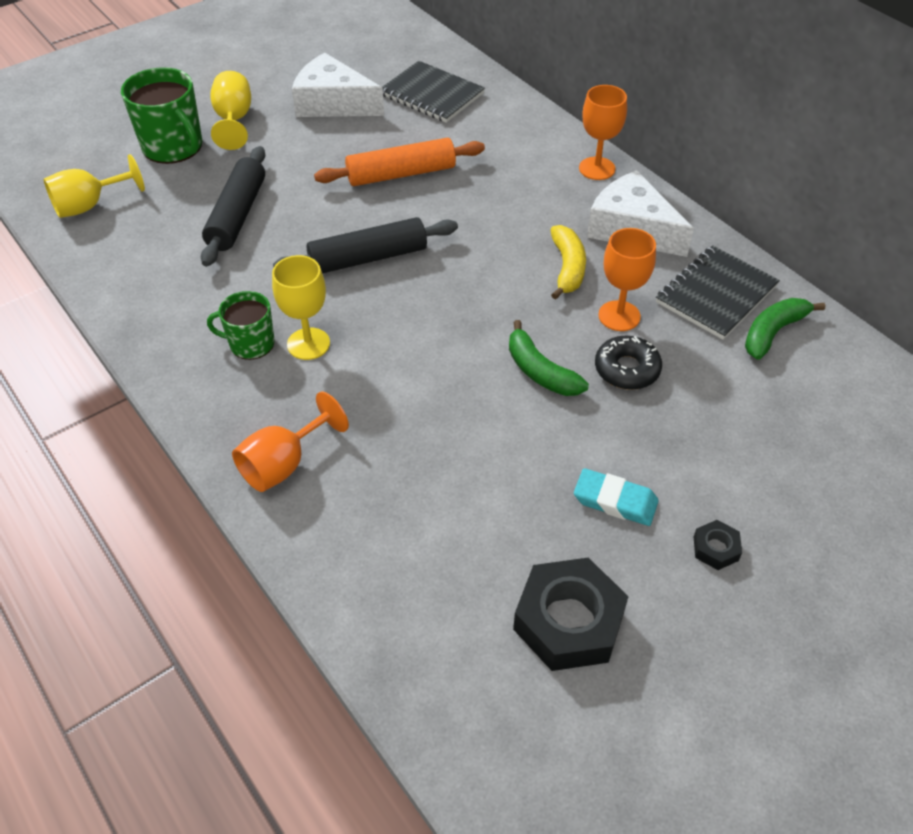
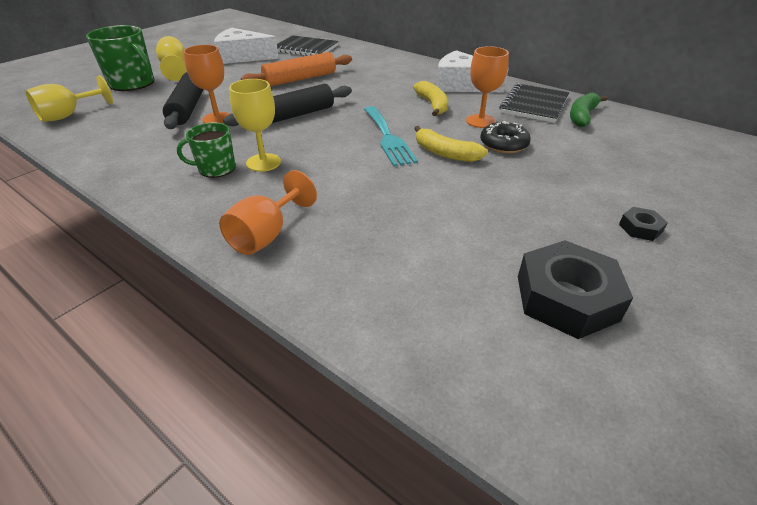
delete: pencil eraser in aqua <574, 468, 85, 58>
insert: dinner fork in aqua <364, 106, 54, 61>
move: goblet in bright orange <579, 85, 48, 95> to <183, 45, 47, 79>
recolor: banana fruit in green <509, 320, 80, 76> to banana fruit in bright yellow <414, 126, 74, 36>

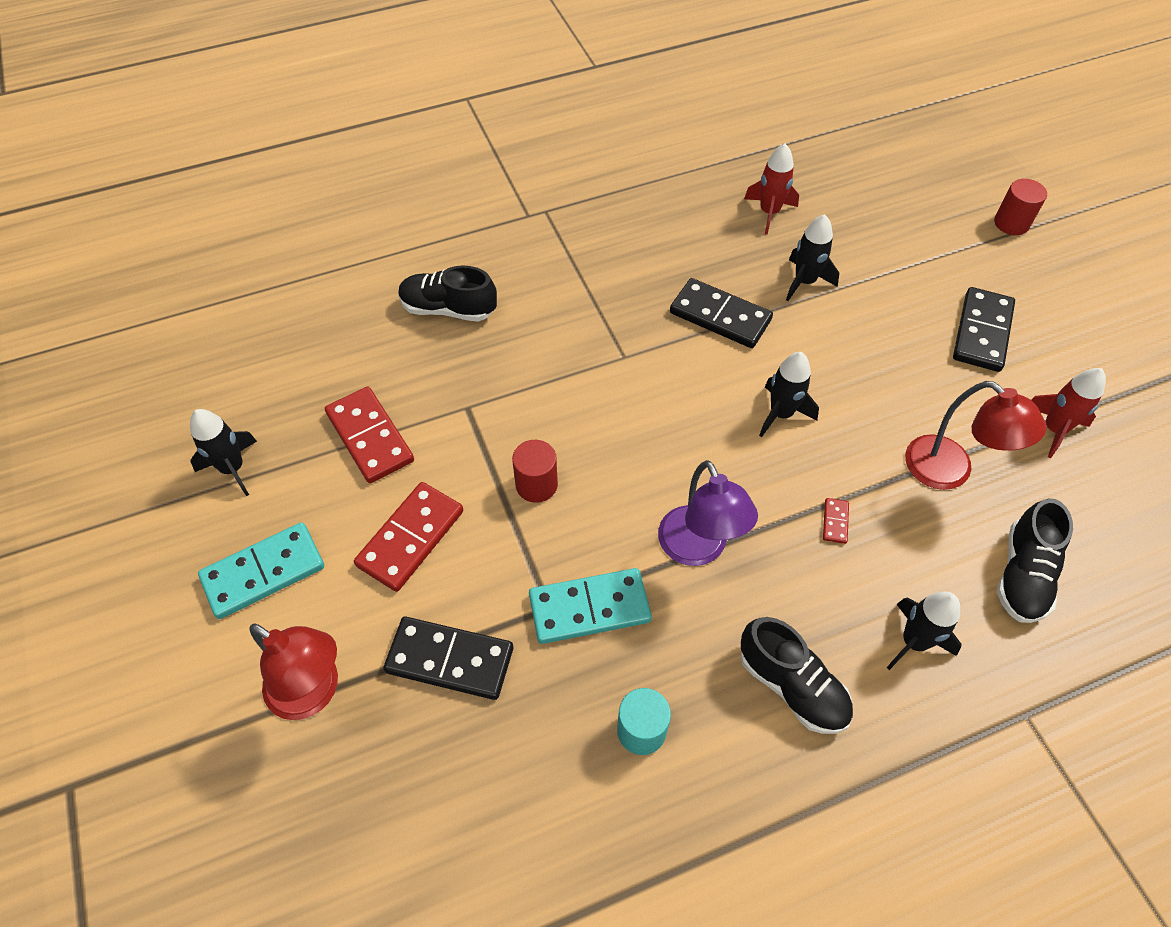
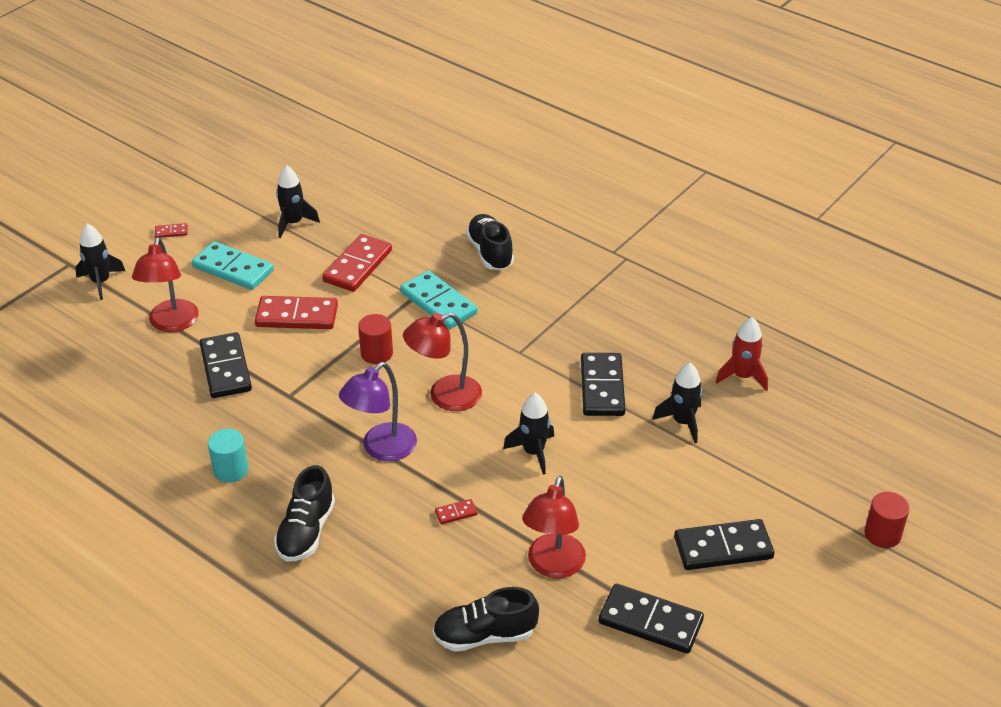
insert: domino piece in crimson <155, 223, 33, 15>; reading lamp in crimson <403, 312, 79, 99>
move: domino piece in aqua <529, 568, 123, 76> to <400, 270, 78, 59>; rocket in jet-black <887, 592, 75, 78> to <75, 224, 50, 76>
replace: rocket in crimson <1031, 368, 75, 90> to domino piece in jet-black <598, 584, 106, 70>

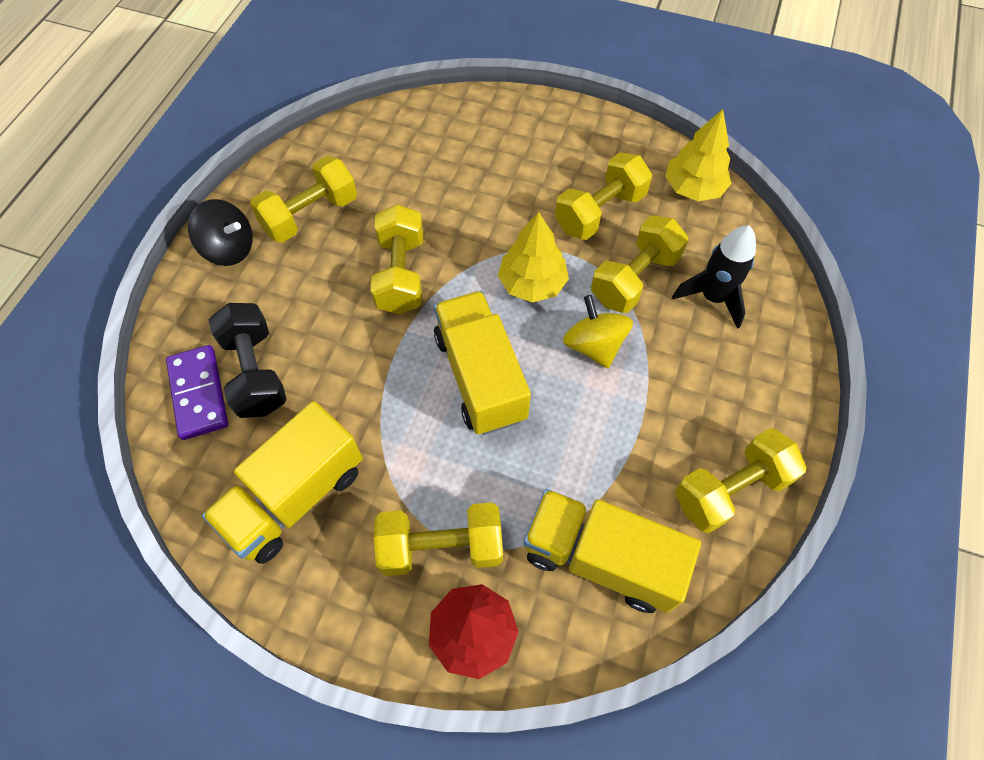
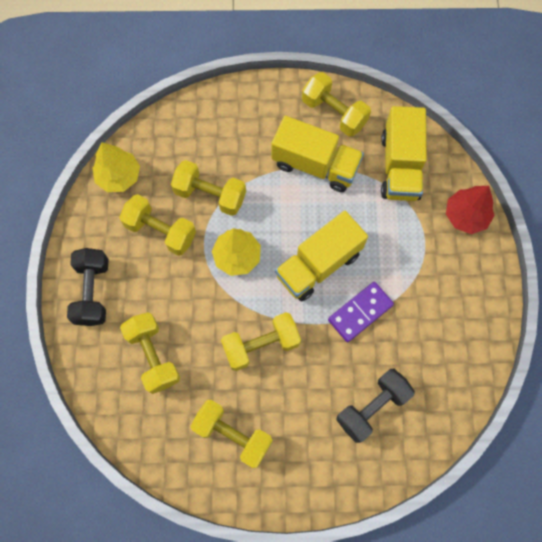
delete: toy top in jet-black <188, 199, 65, 67>; toy top in bright yellow <563, 295, 70, 73>; rocket in jet-black <672, 225, 84, 104>
insert: free weight in jet-black <67, 248, 42, 78>
move: domino piece in purple <166, 345, 62, 95> to <328, 282, 66, 60>; lorry in bright yellow <202, 401, 161, 163> to <271, 116, 93, 76>; free weight in bright yellow <373, 502, 130, 74> to <120, 312, 60, 82>

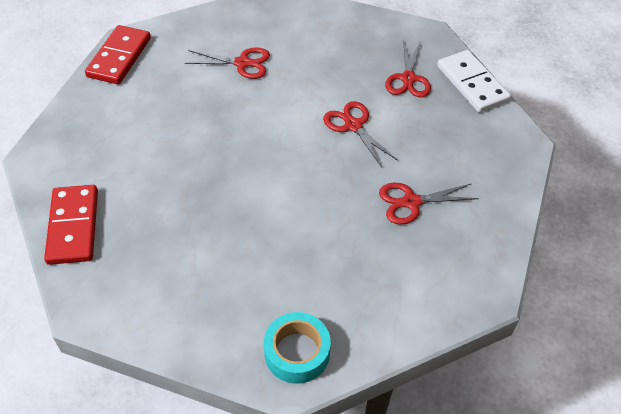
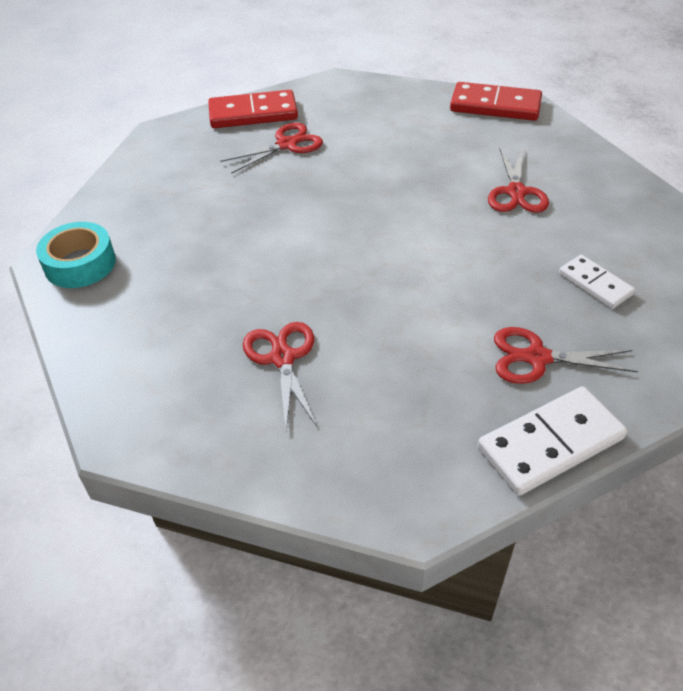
insert: domino piece in pure white <559, 255, 76, 54>
move: scissors in crimson <323, 101, 75, 66> to <220, 123, 103, 50>

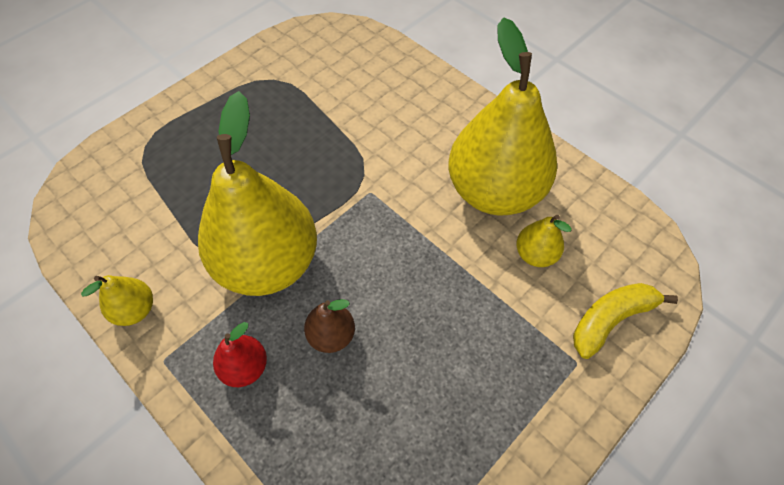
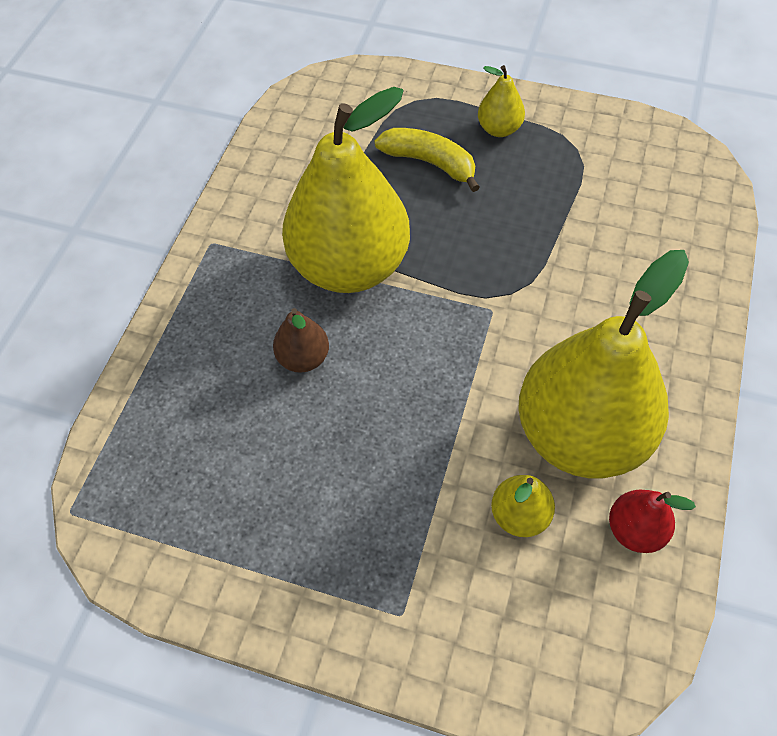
move: toy pear in bright yellow <81, 275, 72, 51> to <478, 65, 47, 72>; toy pear in crimson <213, 322, 54, 65> to <609, 489, 87, 64>; banana fruit in bright yellow <573, 283, 105, 76> to <374, 128, 106, 64>

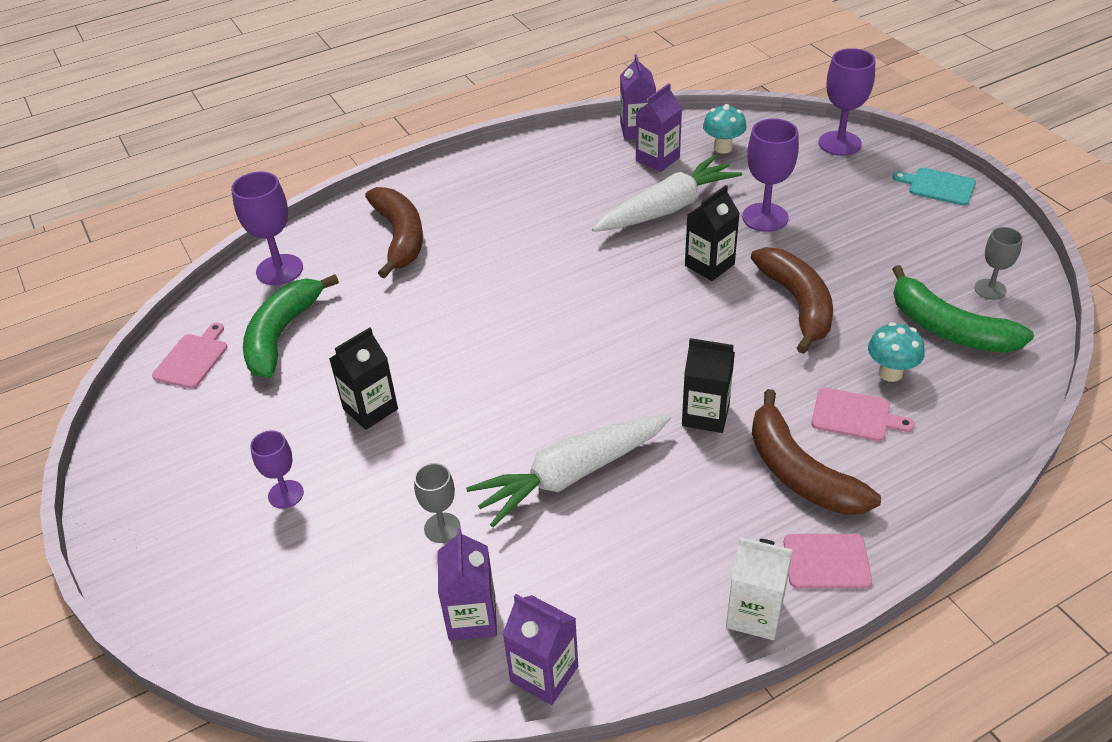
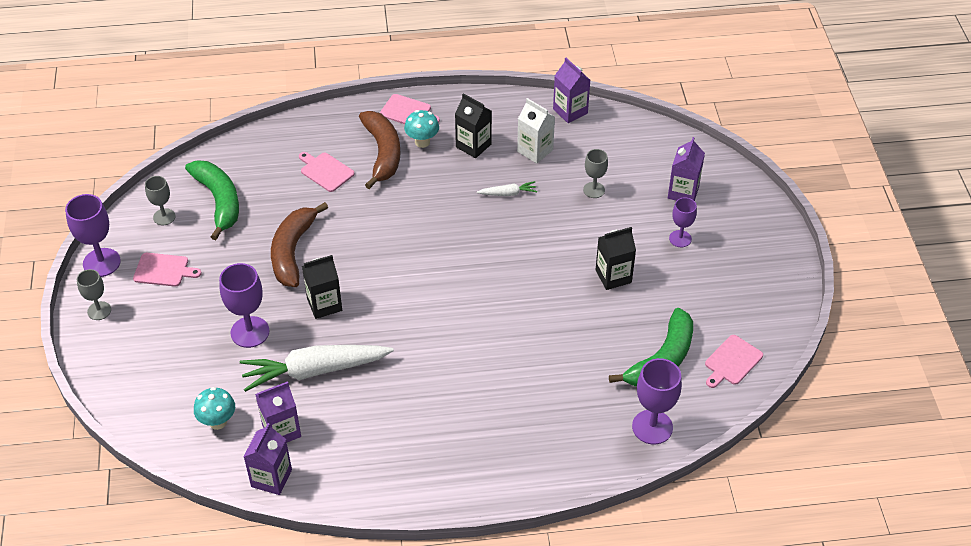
delete: banana fruit in russet <365, 187, 58, 92>
insert: chopping board in pink <133, 253, 69, 34>
move: juice carton in purple <438, 528, 59, 113> to <668, 137, 37, 64>; juice carton in jet-black <682, 338, 53, 95> to <455, 93, 37, 65>; juice carton in pure white <726, 537, 66, 103> to <517, 98, 38, 65>; goblet in purple <819, 48, 56, 108> to <65, 194, 56, 83>; toadstool in aqua <868, 322, 57, 60> to <404, 110, 35, 38>
replace: chopping board in aqua <892, 168, 84, 38> to goblet in gray <77, 269, 34, 51>
resize: toy carrot in pure white <466, 415, 205, 112> = <477, 181, 61, 15> x0.44

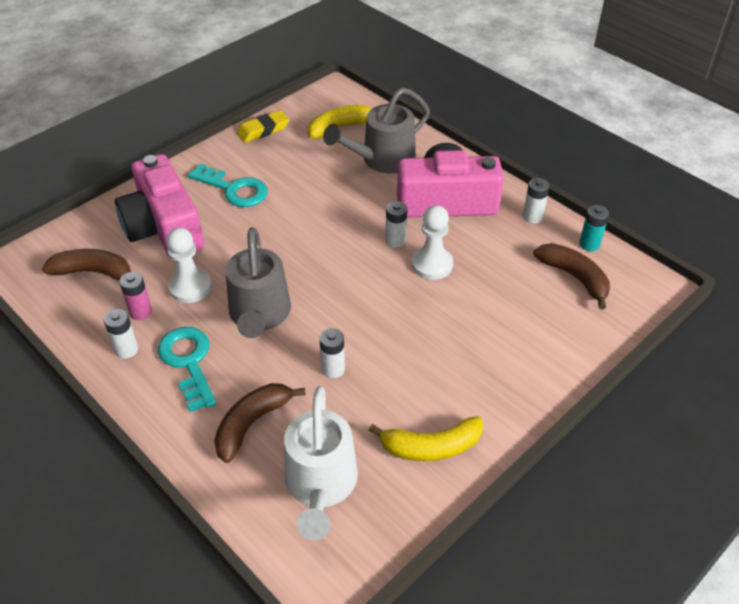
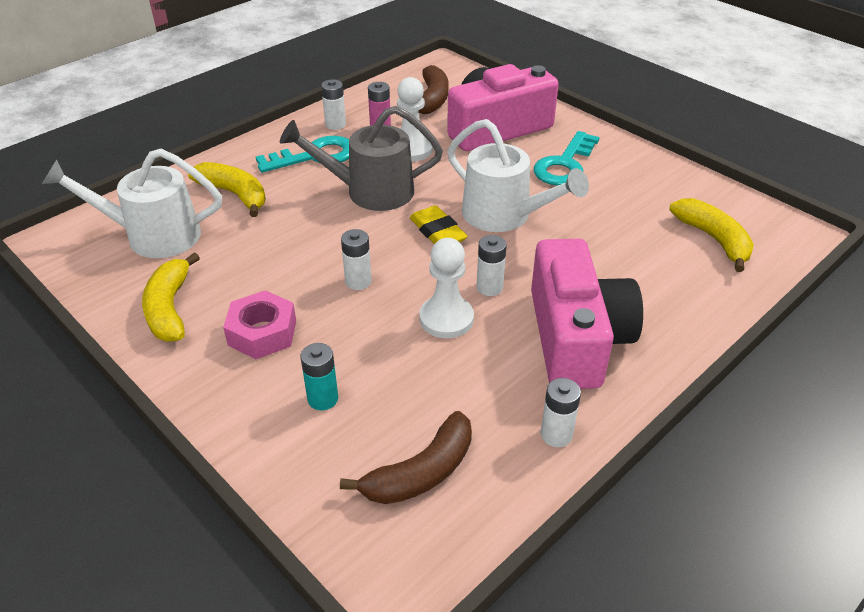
delete: watering pot in gray <323, 87, 107, 87>
insert: hex nut in pink <223, 290, 73, 69>; watering pot in pure white <447, 119, 142, 113>
move: pencil eraser in bright yellow <237, 110, 52, 33> to <410, 205, 58, 39>; AA battery in pure white <319, 328, 26, 50> to <341, 229, 31, 61>; AA battery in aqua <579, 205, 30, 46> to <301, 343, 37, 68>
recolor: banana fruit in russet <214, 383, 92, 80> to banana fruit in bright yellow <188, 162, 78, 55>

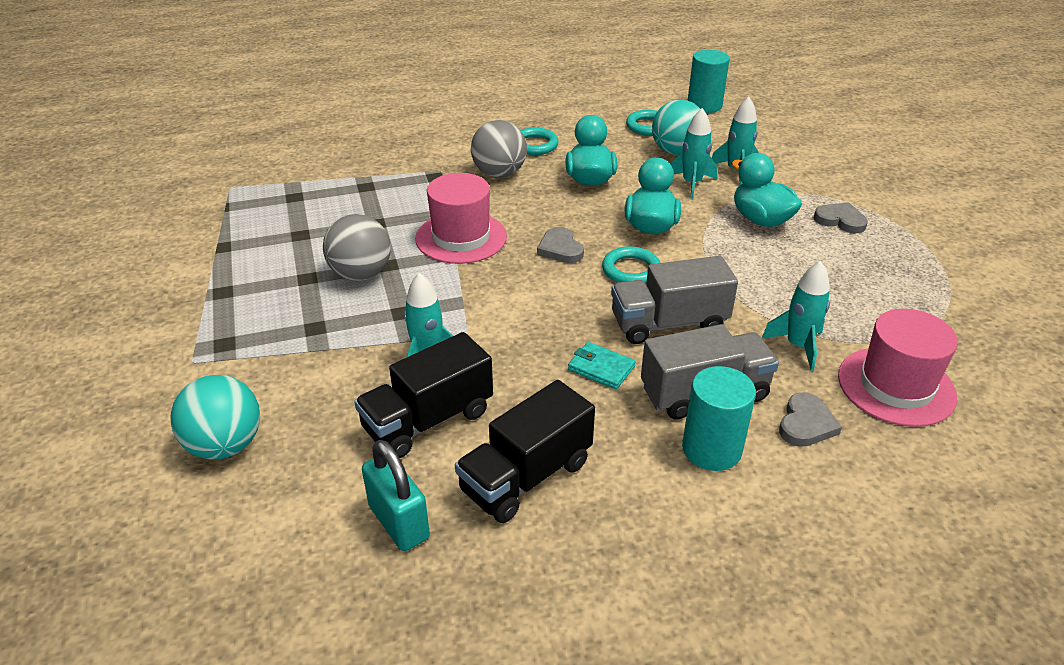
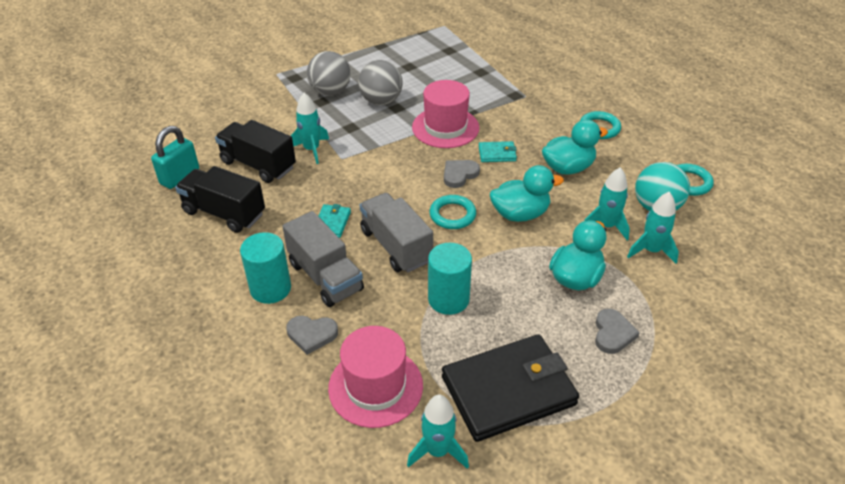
delete: play ball in aqua <171, 375, 89, 85>
insert: card wallet in jet-black <442, 334, 137, 108>; card wallet in aqua <479, 141, 38, 21>
move: play ball in gray <471, 120, 56, 57> to <307, 51, 44, 45>; solid cylinder in aqua <688, 50, 42, 63> to <428, 243, 44, 72>; rocket in aqua <762, 261, 68, 110> to <407, 395, 62, 74>

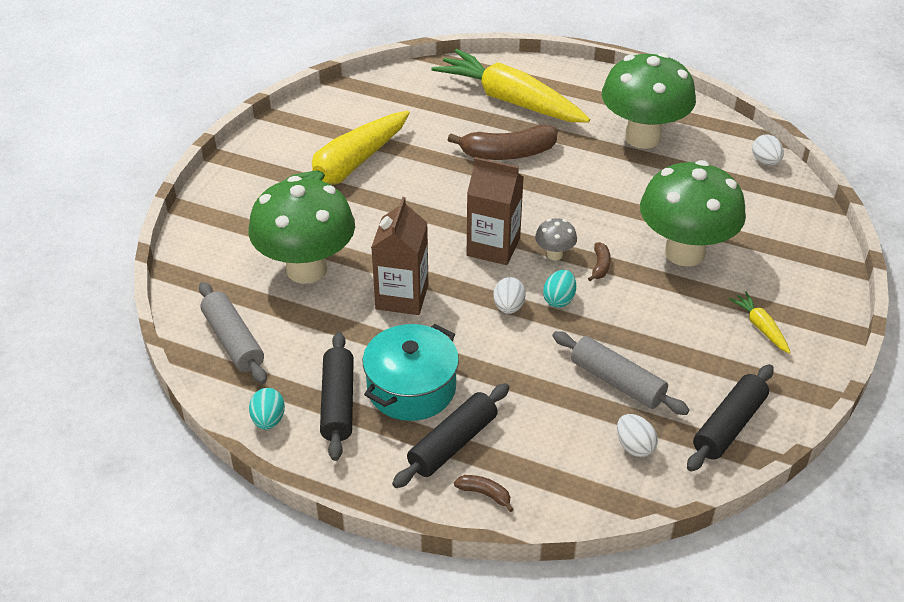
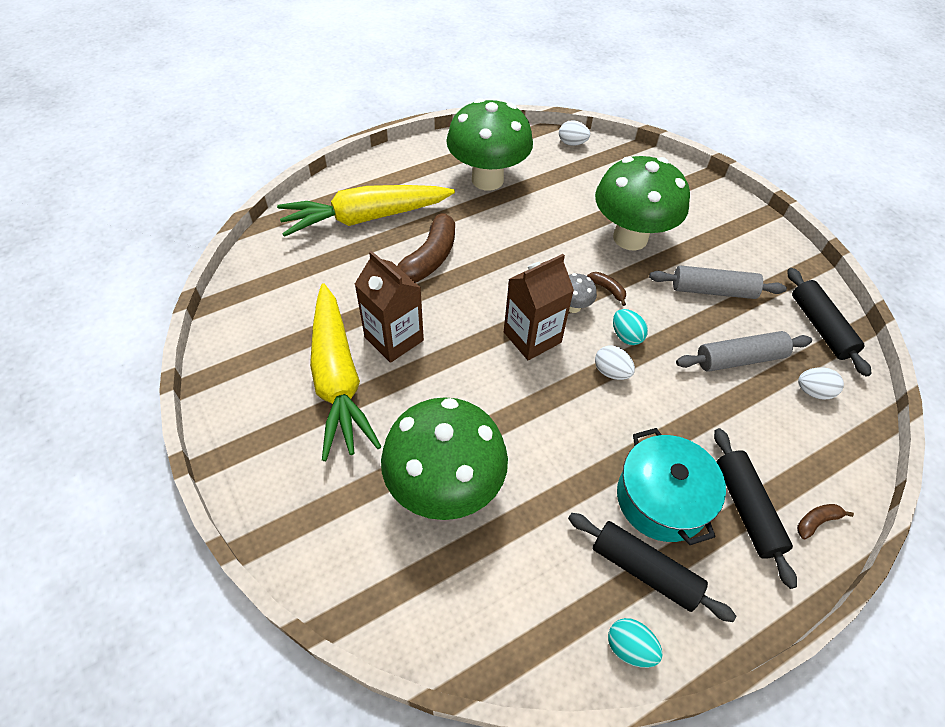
delete: toy carrot in bright yellow <729, 292, 62, 62>
move: pastry roller in gray <199, 282, 68, 102> to <649, 266, 138, 33>; juice carton in russet <371, 197, 57, 118> to <355, 251, 69, 112>

